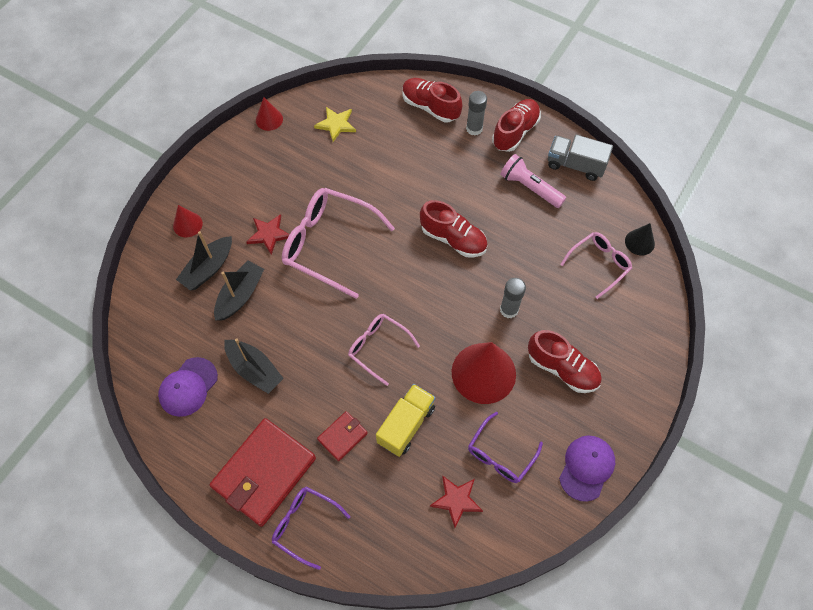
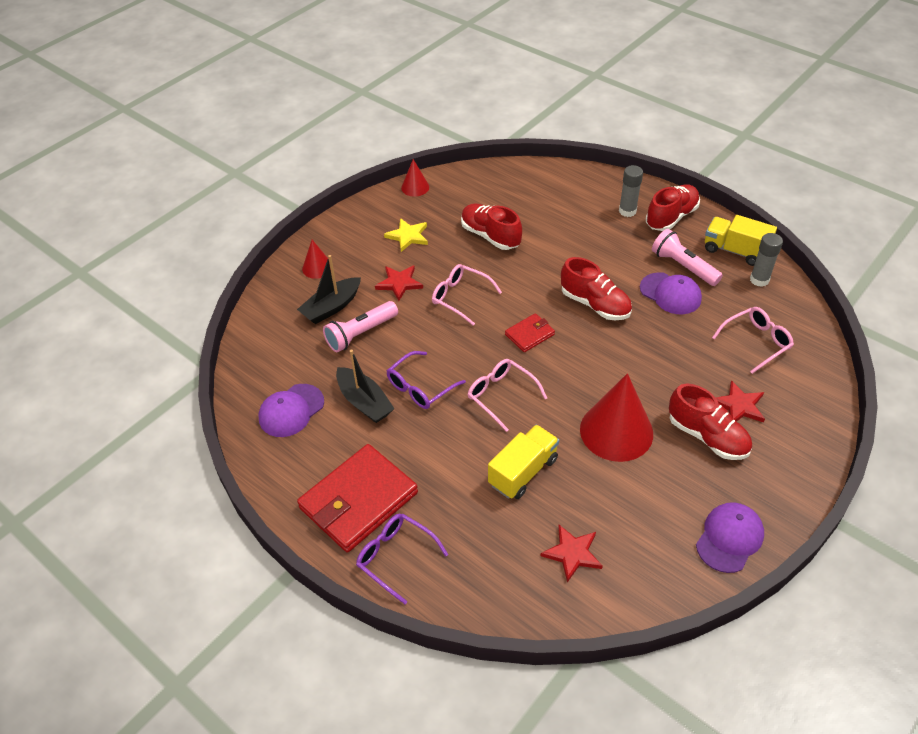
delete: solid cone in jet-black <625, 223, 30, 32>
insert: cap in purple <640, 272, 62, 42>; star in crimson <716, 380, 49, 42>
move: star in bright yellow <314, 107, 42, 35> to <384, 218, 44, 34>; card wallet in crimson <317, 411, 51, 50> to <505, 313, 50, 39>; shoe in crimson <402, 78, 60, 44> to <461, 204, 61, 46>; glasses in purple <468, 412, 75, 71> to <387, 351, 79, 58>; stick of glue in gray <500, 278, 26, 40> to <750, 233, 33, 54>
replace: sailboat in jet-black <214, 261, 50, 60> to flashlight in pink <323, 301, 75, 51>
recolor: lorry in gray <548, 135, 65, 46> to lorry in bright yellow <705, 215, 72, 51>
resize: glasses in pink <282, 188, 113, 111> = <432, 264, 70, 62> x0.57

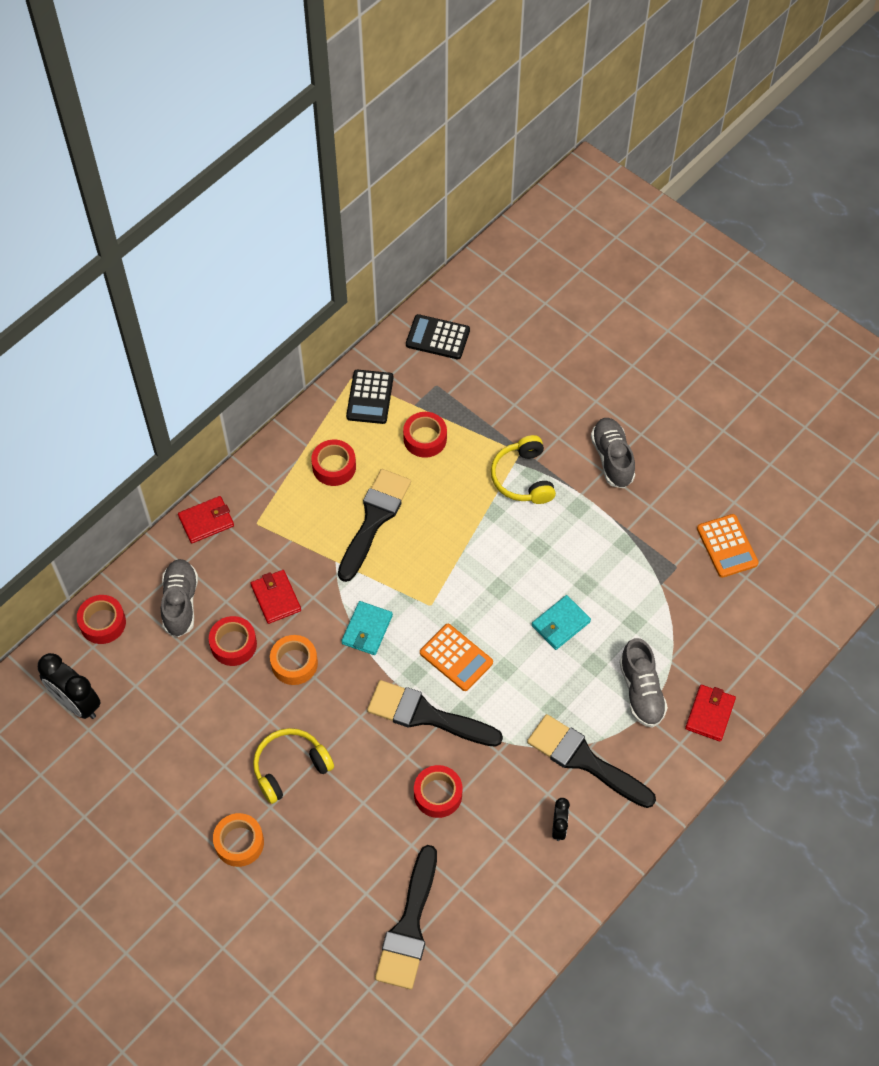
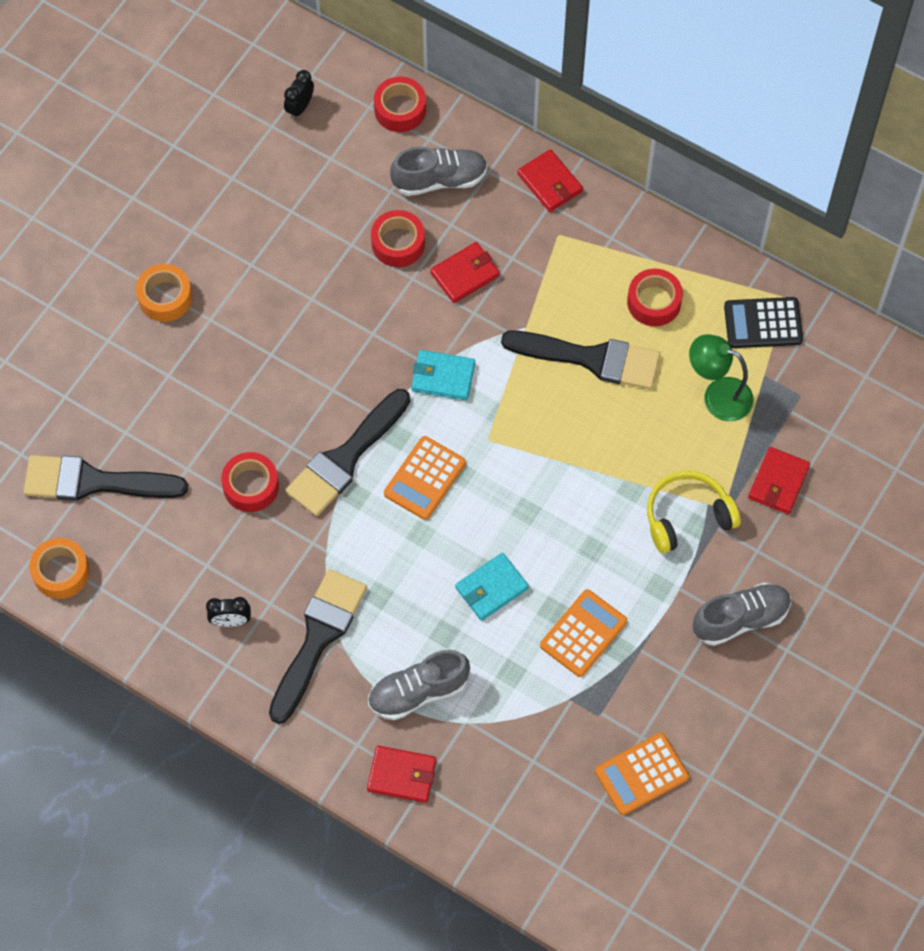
delete: over-ear headphones in bright yellow <253, 728, 81, 76>; adding machine in jet-black <406, 314, 64, 45>
insert: adding machine in bright orange <540, 589, 87, 88>; card wallet in crimson <748, 447, 62, 67>
move: sticky tape in bright orange <270, 635, 48, 50> to <29, 538, 61, 61>
replace: sticky tape in crimson <403, 412, 44, 46> to reading lamp in green <689, 334, 65, 87>
rotate: paintbrush in jet-black <367, 680, 136, 67> = <286, 389, 124, 127> 150 degrees counterclockwise; card wallet in aqua <532, 595, 59, 55> = <455, 553, 74, 68> 75 degrees counterclockwise
resize: bedside clock in jet-black <38, 653, 63, 66> = <284, 70, 30, 49> x0.55

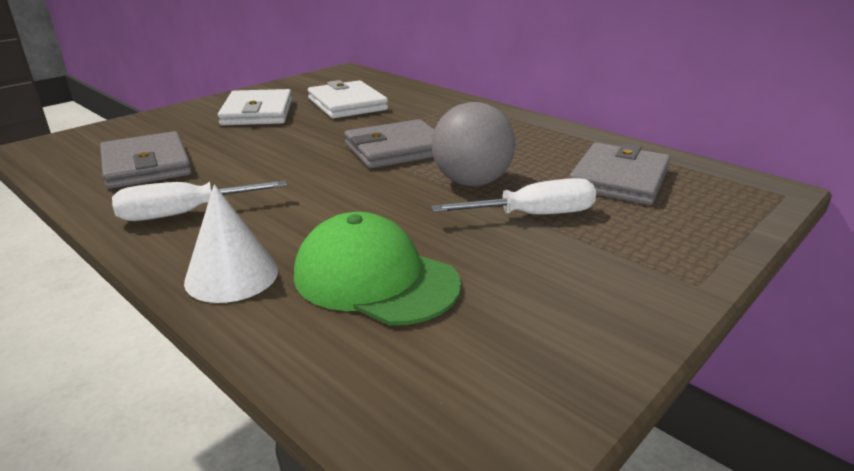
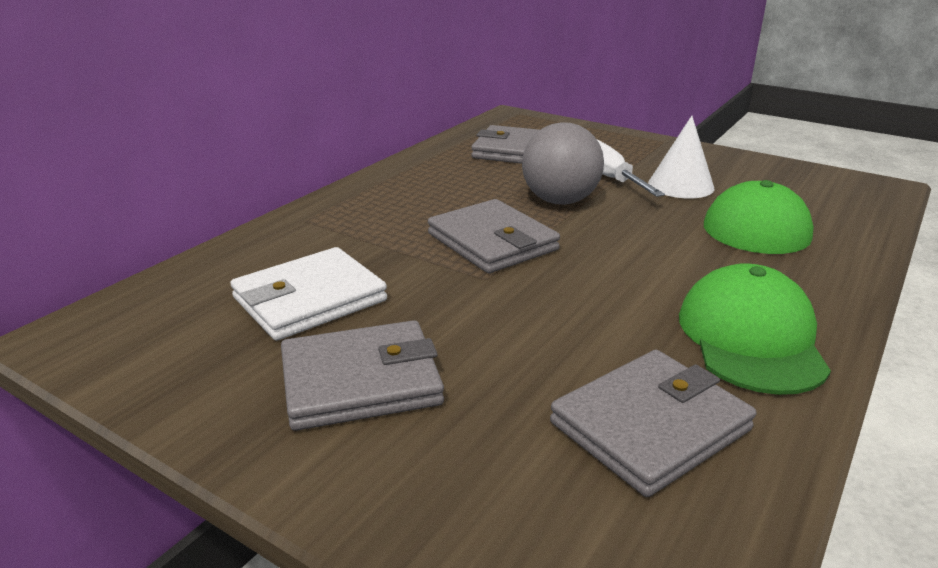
move: solid cone in pure white <184, 184, 94, 119> to <648, 116, 67, 82>
replace: hand screwdriver in pure white <112, 180, 176, 41> to cap in green <679, 263, 152, 132>
recolor: card wallet in pure white <218, 89, 74, 36> to card wallet in gray <281, 320, 163, 111>

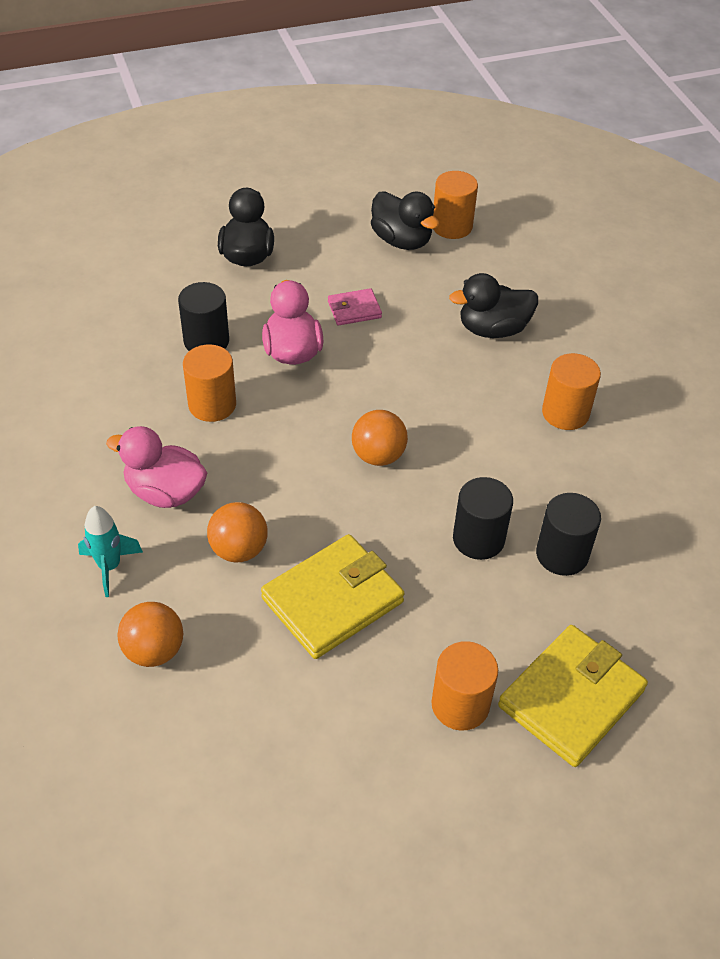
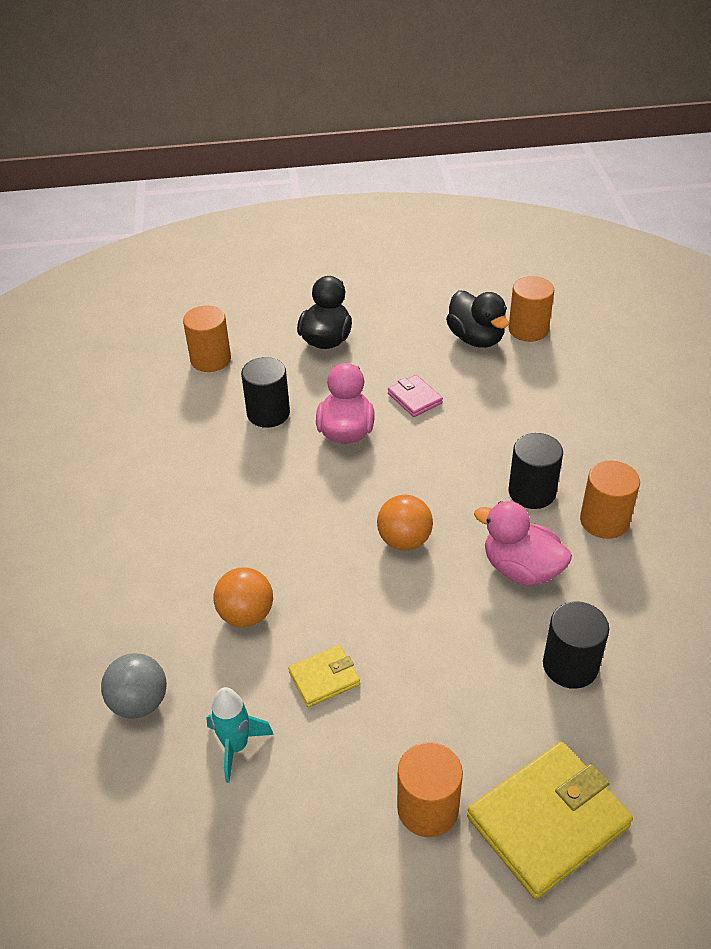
delete: toy duck in jet-black <449, 273, 89, 65>
move: rocket in aqua <78, 506, 65, 91> to <206, 687, 68, 96>; toy duck in pink <106, 426, 101, 82> to <474, 501, 98, 84>; solid cylinder in bright orange <183, 344, 53, 78> to <183, 306, 48, 66>; solid cylinder in jet-black <453, 477, 60, 83> to <509, 433, 54, 76>
recolor: play ball in bright orange <117, 602, 66, 65> to play ball in gray <101, 653, 66, 66>
rotate: card wallet in pink <328, 288, 54, 37> = <388, 375, 55, 42> 60 degrees clockwise
resize: card wallet in bright yellow <261, 534, 144, 125> = <288, 645, 72, 62> x0.51

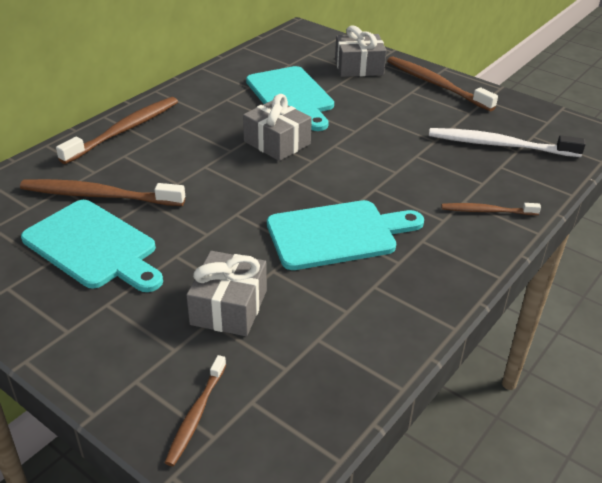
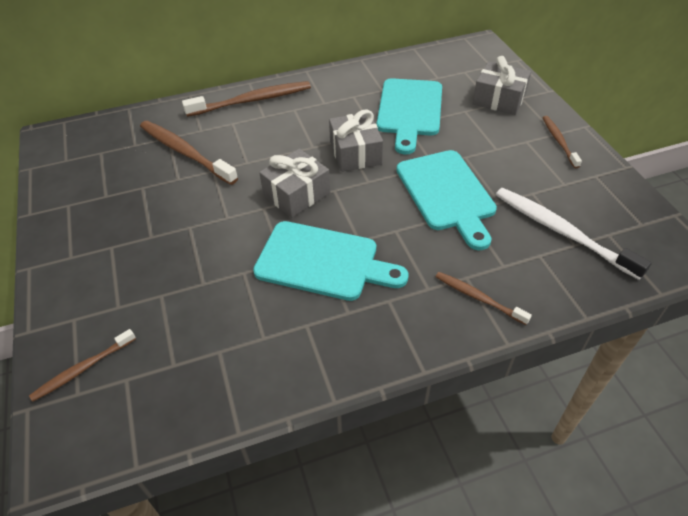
move: chopping board in aqua <21, 200, 142, 92> to <396, 150, 101, 100>; present in gray <186, 251, 81, 85> to <259, 149, 71, 69>
resize: dental brush in russet <387, 56, 111, 55> = <542, 116, 40, 52> x0.57

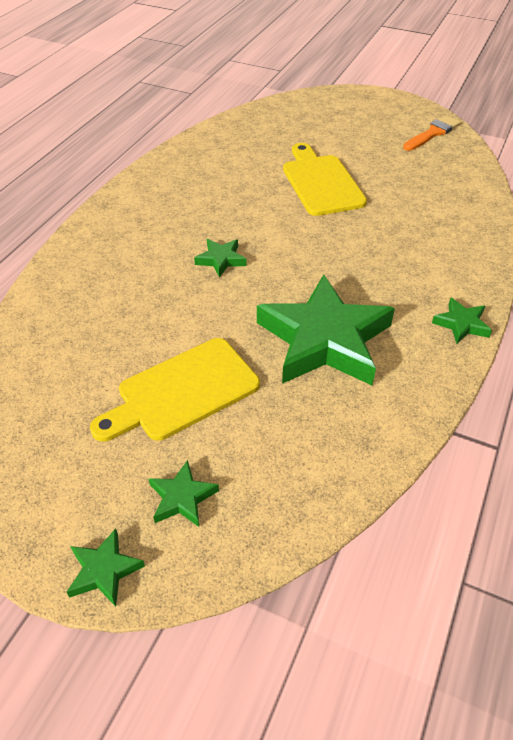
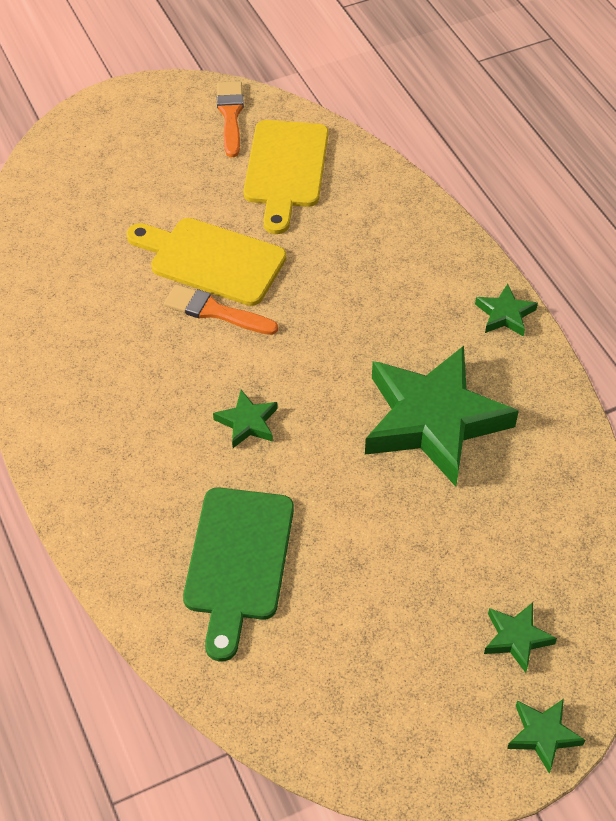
insert: paintbrush in bright orange <164, 284, 114, 51>; chopping board in green <183, 487, 111, 174>
move: chopping board in bright yellow <90, 338, 170, 104> to <243, 120, 85, 114>

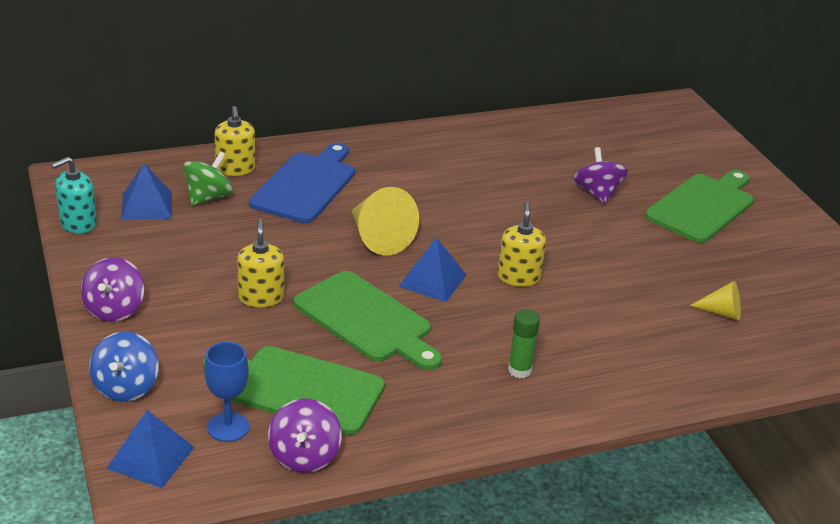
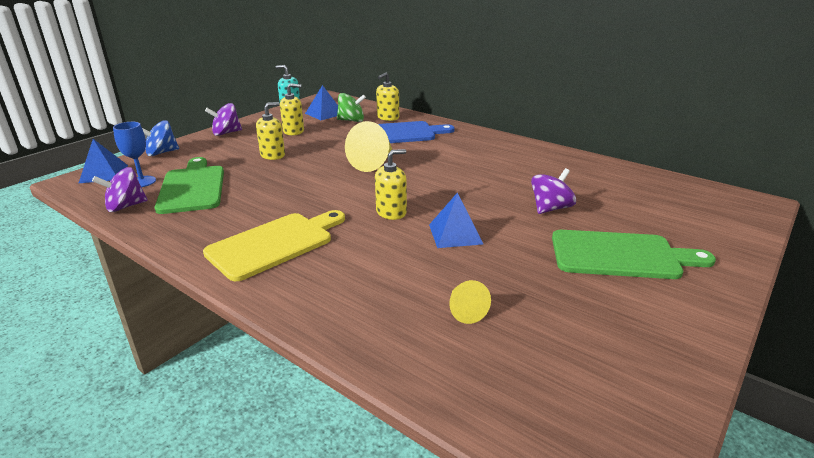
delete: chopping board in green <293, 271, 149, 99>
insert: soap dispenser in bright yellow <280, 83, 24, 52>
move: pyramid shape in cobalt <398, 237, 68, 65> to <429, 193, 54, 55>
replace: stick of glue in green <508, 309, 32, 69> to chopping board in bright yellow <203, 210, 142, 71>

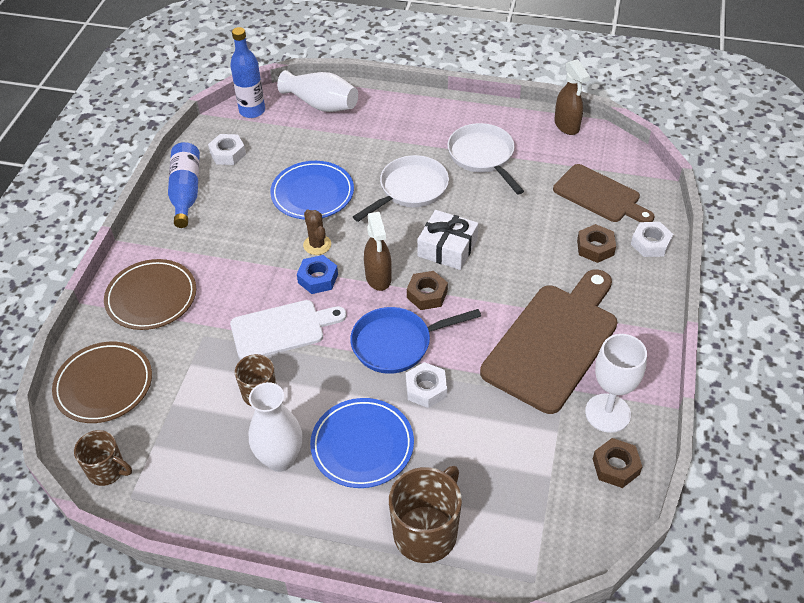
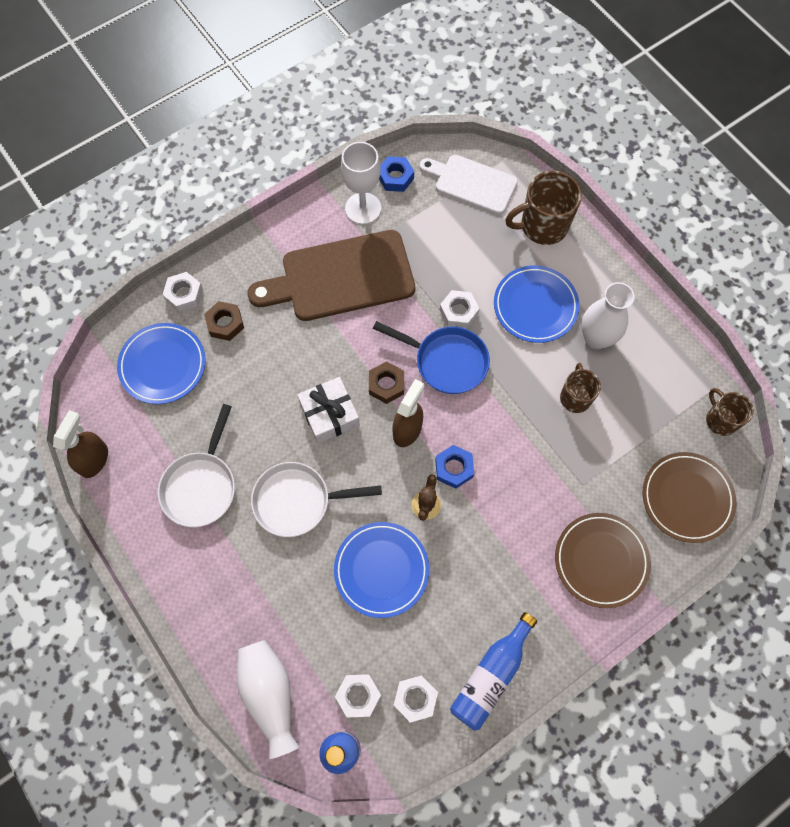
insert: hex nut in pure white <335, 674, 46, 43>
move: chopping board in pure white <230, 300, 117, 59> to <420, 155, 98, 60>
replace: chopping board in russet <553, 164, 102, 58> to flat dish in cobalt <117, 323, 89, 81>
recolor: hex nut in russet <593, 438, 49, 50> to hex nut in cobalt <379, 156, 35, 36>

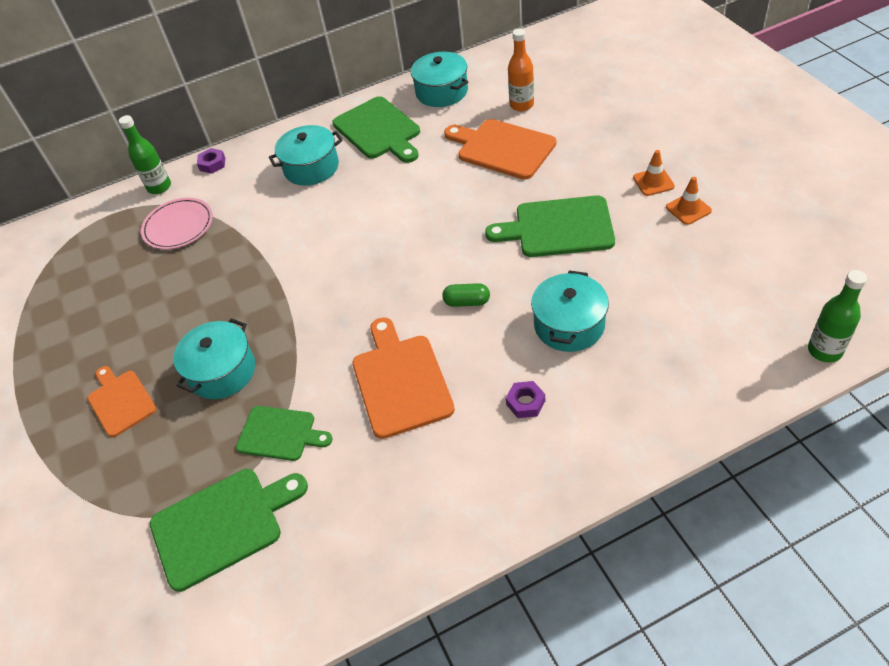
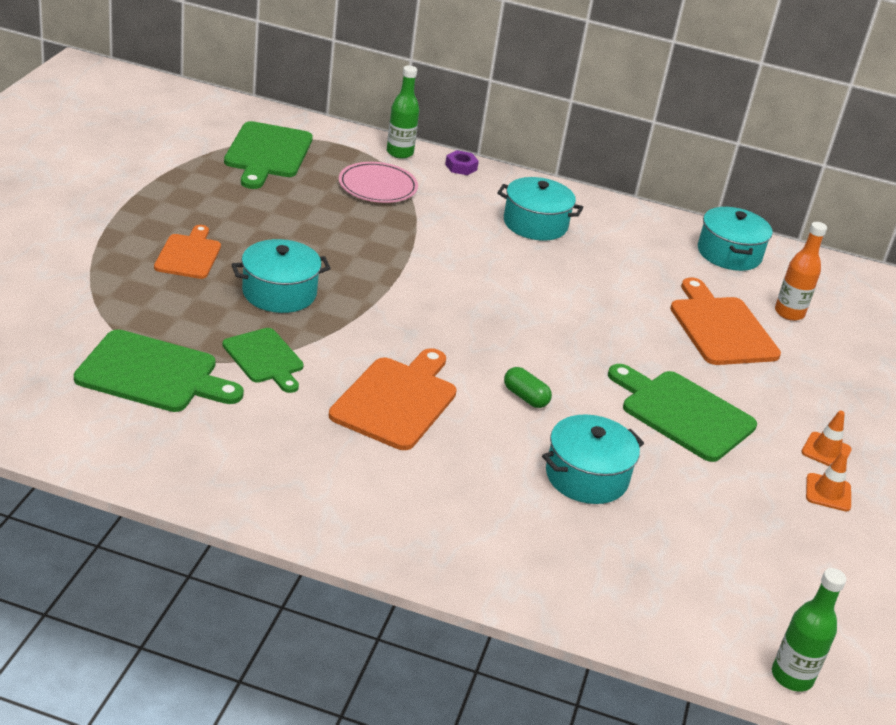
delete: hex nut in purple <506, 381, 39, 37>
move: chopping board in green <332, 96, 88, 67> to <224, 121, 89, 68>

